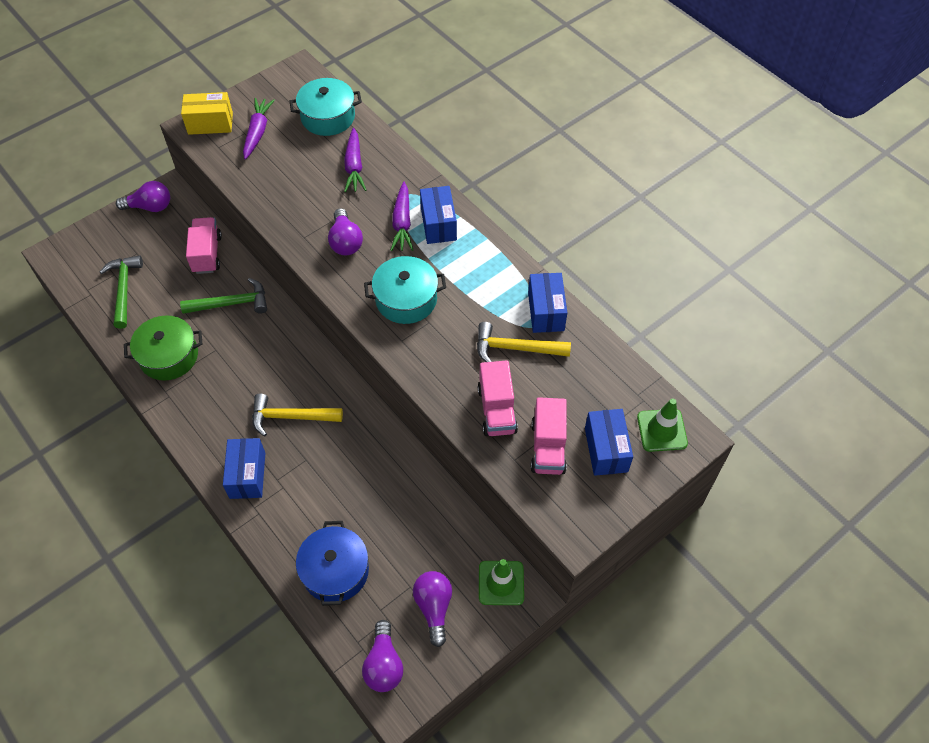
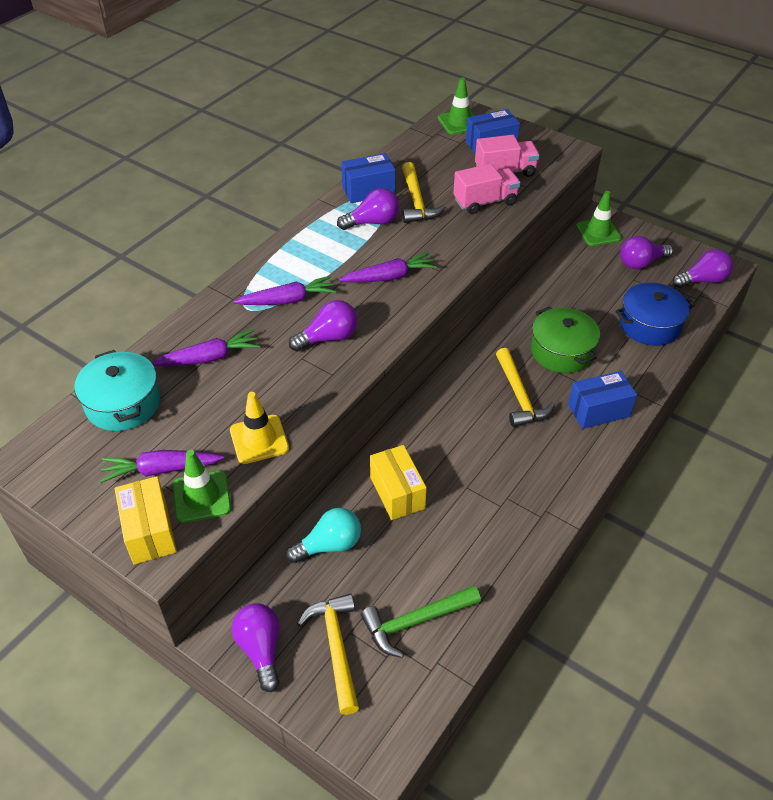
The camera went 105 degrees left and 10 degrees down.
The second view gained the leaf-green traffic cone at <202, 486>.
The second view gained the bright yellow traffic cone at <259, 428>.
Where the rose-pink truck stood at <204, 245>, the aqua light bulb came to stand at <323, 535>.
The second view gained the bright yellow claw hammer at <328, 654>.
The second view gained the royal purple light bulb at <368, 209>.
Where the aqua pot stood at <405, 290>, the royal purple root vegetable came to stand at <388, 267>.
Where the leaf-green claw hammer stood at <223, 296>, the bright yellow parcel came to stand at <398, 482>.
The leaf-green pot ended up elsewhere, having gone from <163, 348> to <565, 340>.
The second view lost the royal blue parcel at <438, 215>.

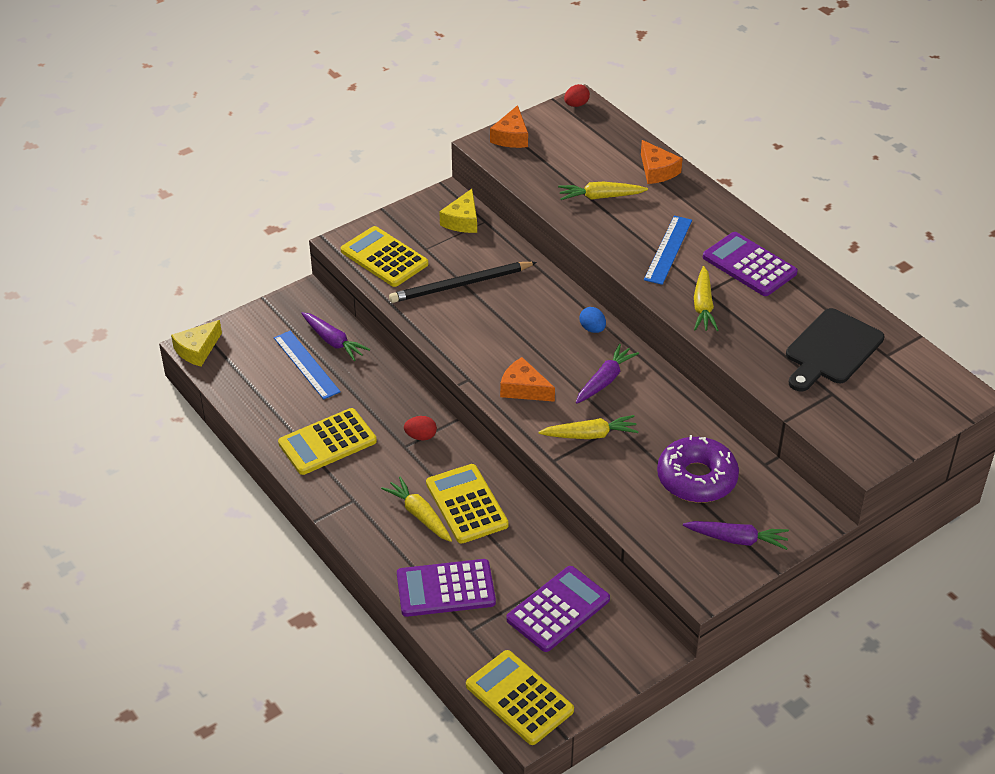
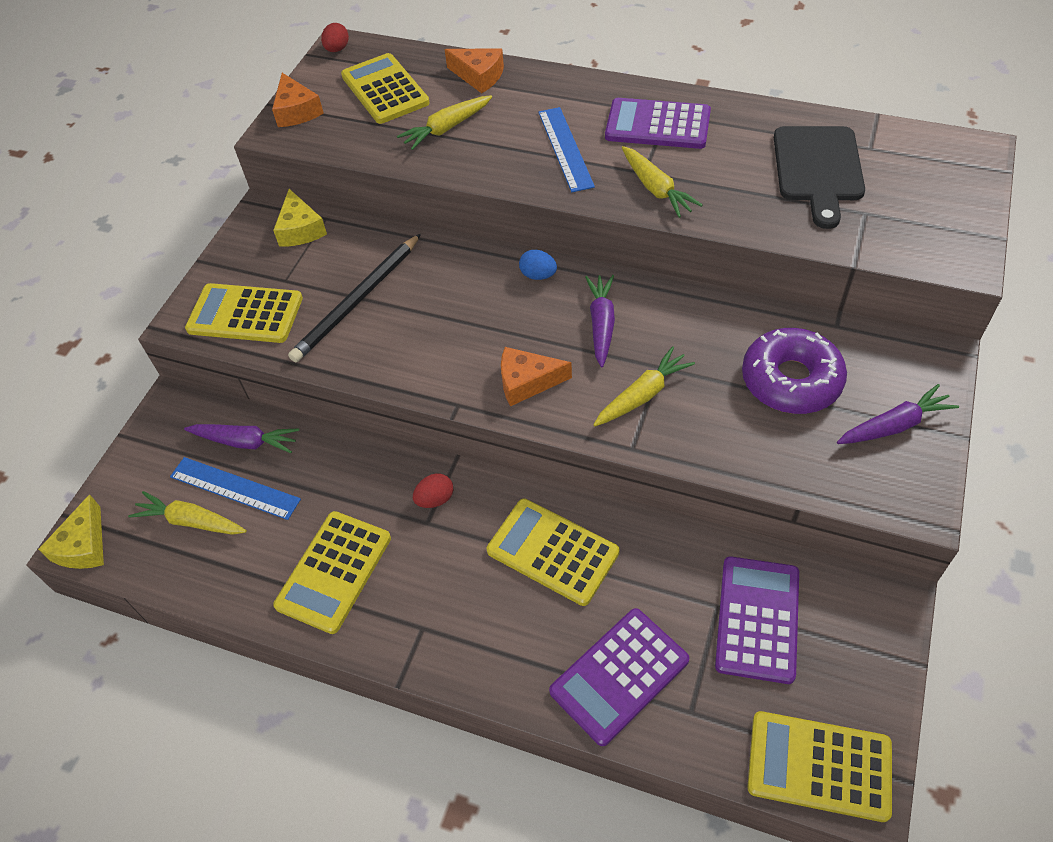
The camera went 30 degrees left and 10 degrees up.
The bright yellow root vegetable ended up elsewhere, having gone from <416, 509> to <187, 513>.
The second view gained the bright yellow calculator at <385, 88>.

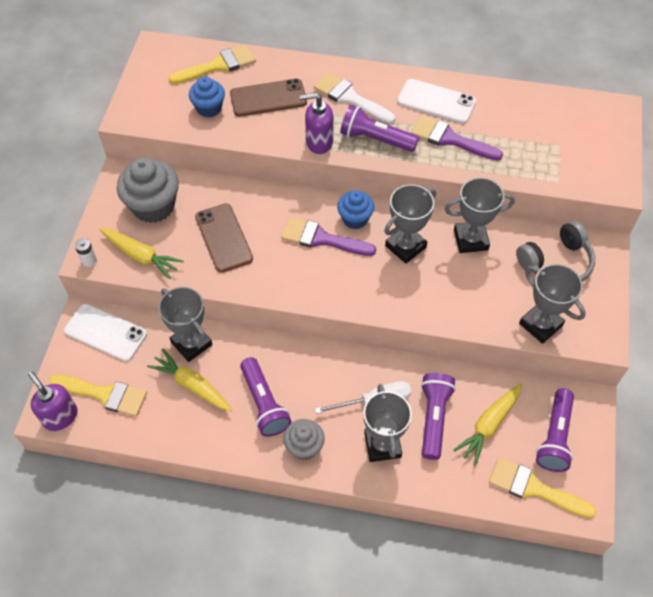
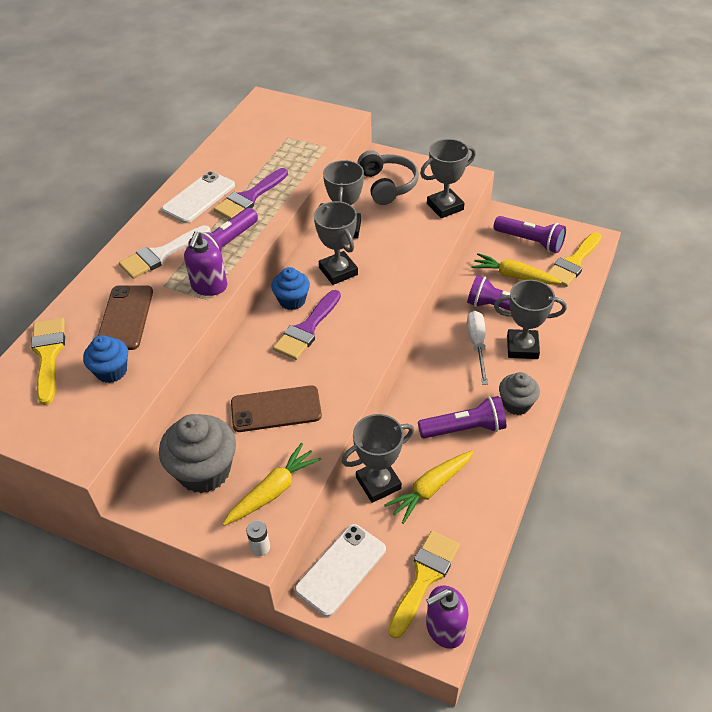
The camera went 75 degrees left and 10 degrees down.
The bright yellow root vegetable at <488, 425> ended up facing another way, 150 degrees clockwise from before.

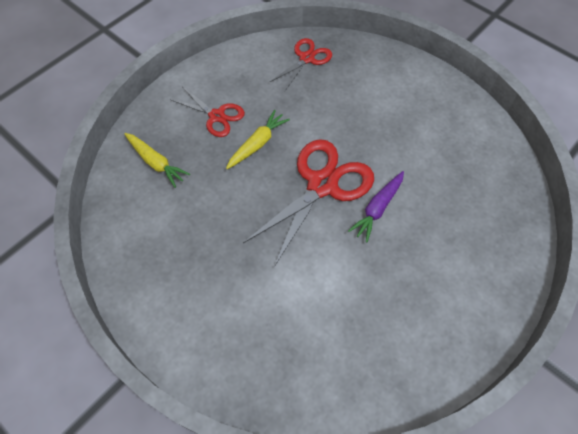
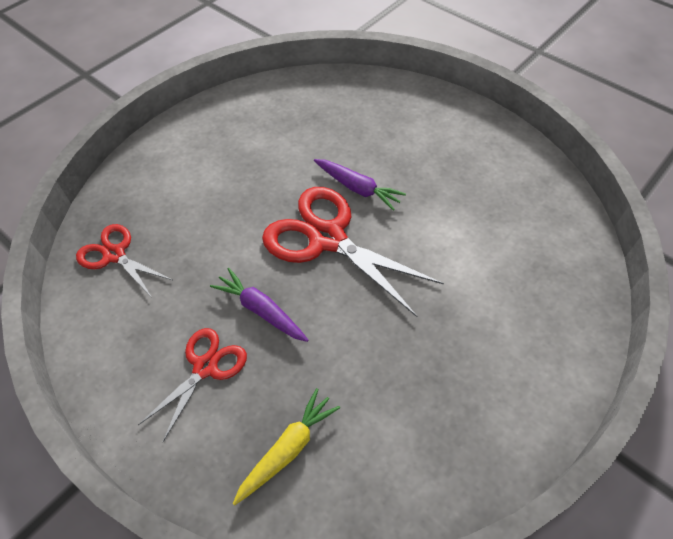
The camera went 90 degrees left and 5 degrees down.
What was the bright yellow root vegetable at <258, 139> turned into the royal purple root vegetable at <259, 305>.

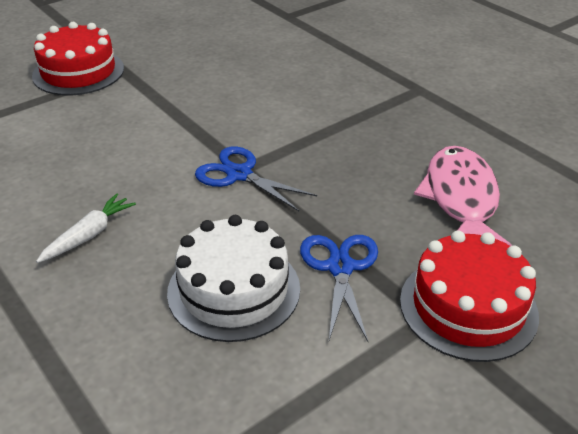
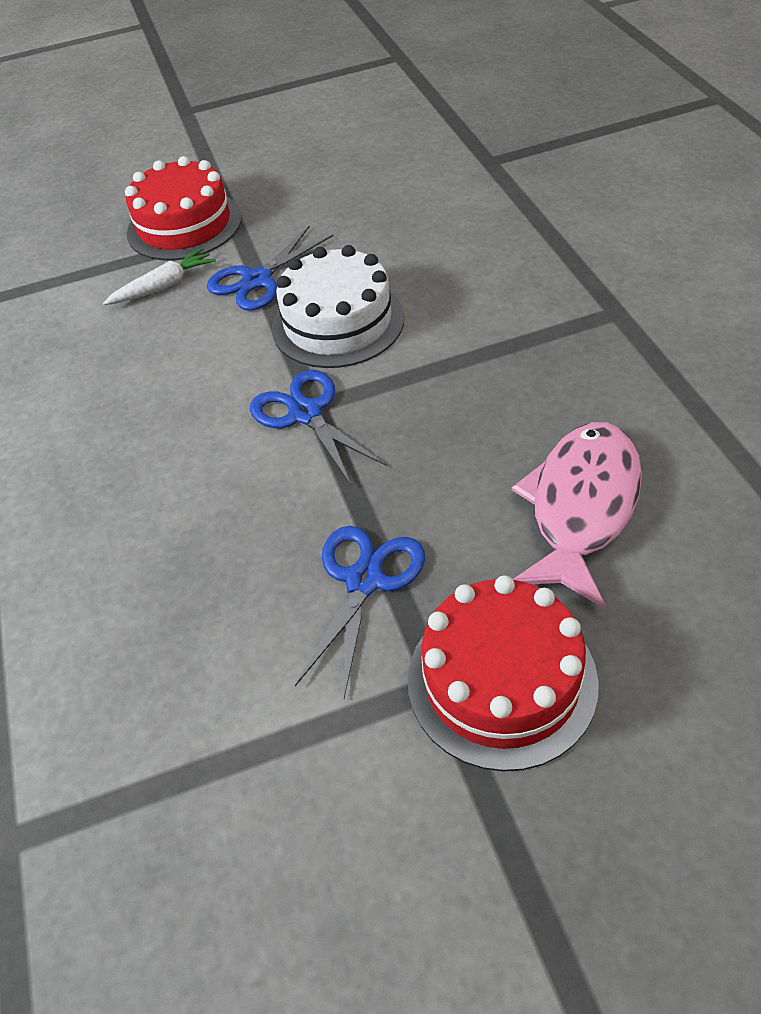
The camera went 25 degrees right and 10 degrees up.
The snow-white root vegetable ended up elsewhere, having gone from <86, 228> to <159, 276>.
The second view gained the royal blue shears at <270, 268>.
The snow-white layer cake ended up elsewhere, having gone from <233, 278> to <338, 306>.

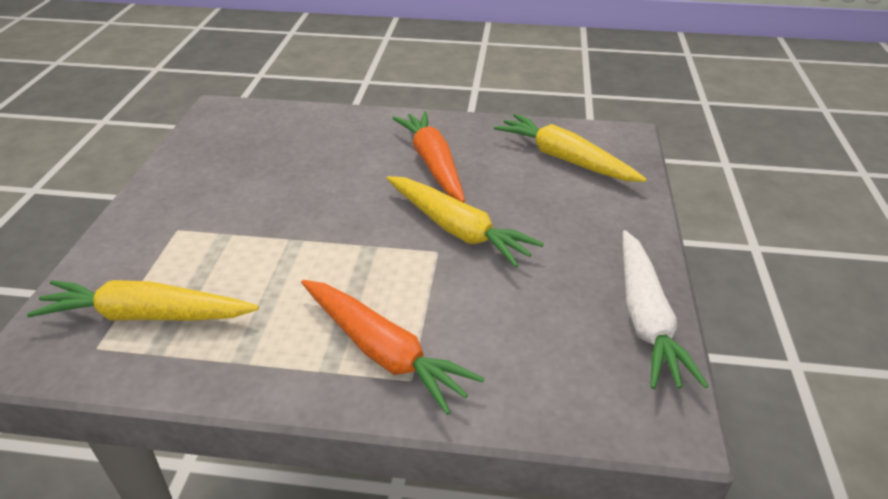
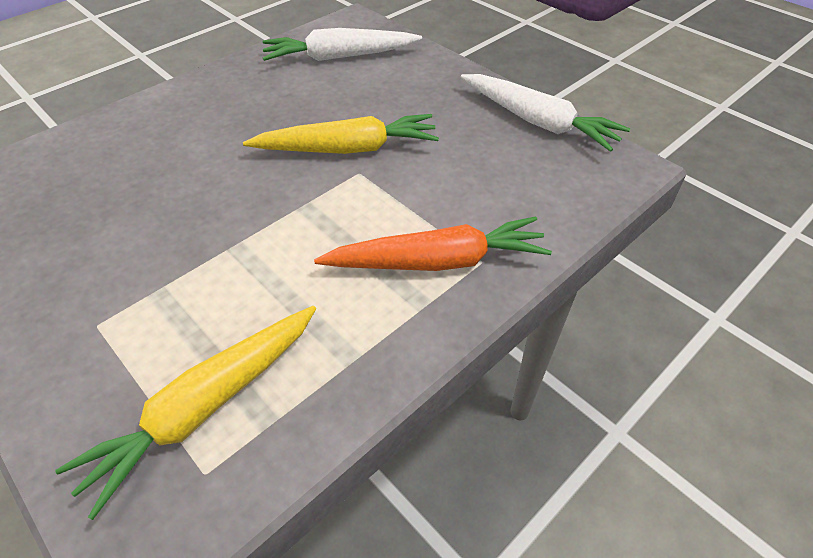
The camera went 50 degrees left and 10 degrees up.
What was the bright yellow root vegetable at <570, 148> turned into the snow-white root vegetable at <342, 44>.
The second view lost the orange-coloured root vegetable at <428, 157>.

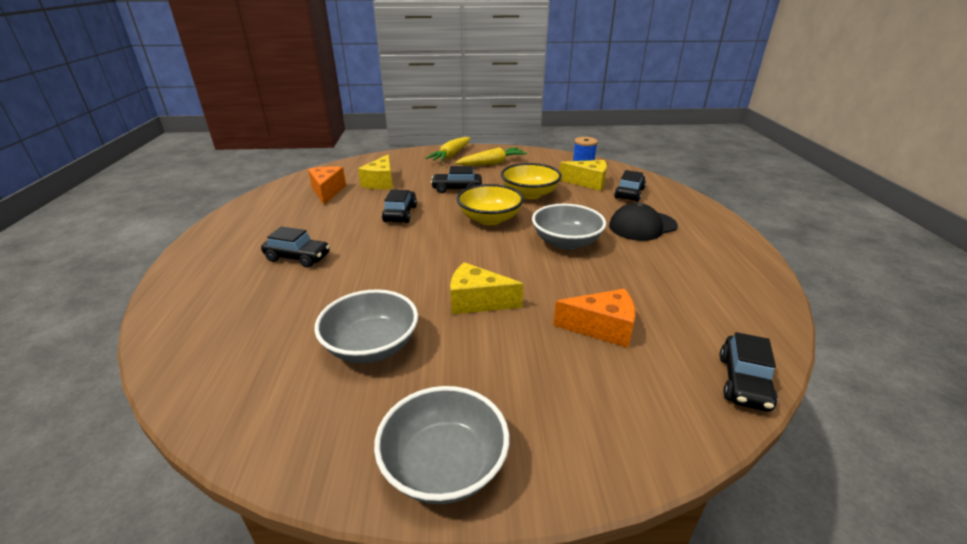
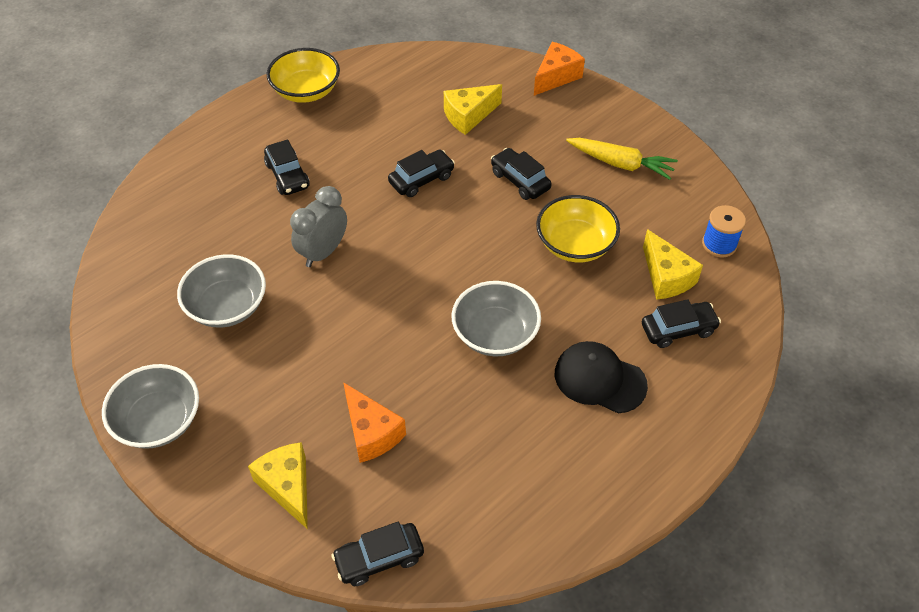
The camera went 50 degrees right and 20 degrees up.
The bright yellow cheese wedge ended up elsewhere, having gone from <486, 288> to <278, 485>.
The bright yellow serving bowl ended up elsewhere, having gone from <490, 204> to <303, 75>.
The second view gained the gray alarm clock at <318, 226>.
The orange-coloured cheese wedge ended up elsewhere, having gone from <327, 186> to <559, 69>.
The second view lost the bright yellow root vegetable at <447, 149>.

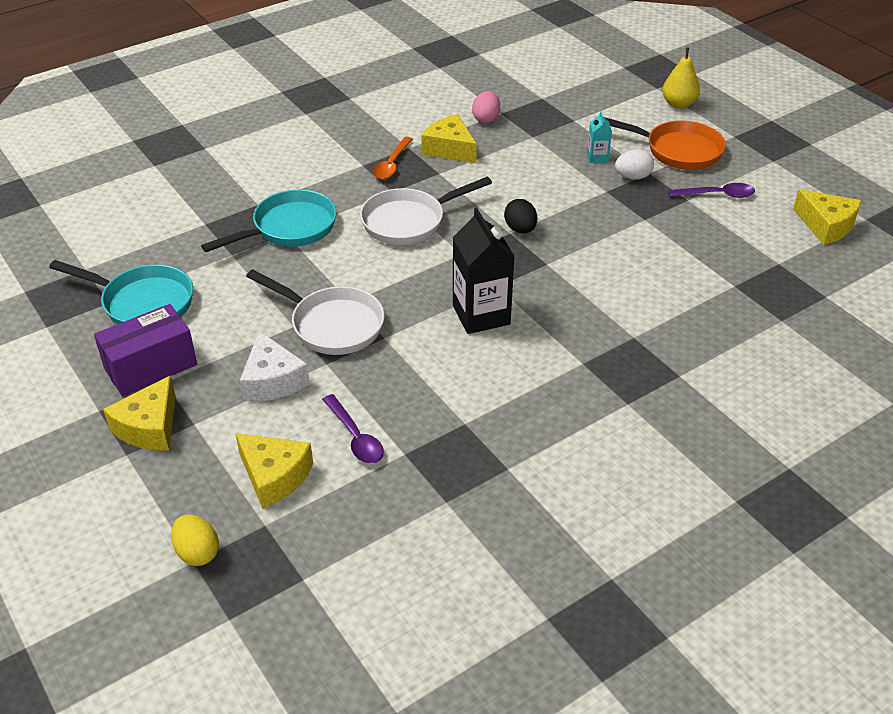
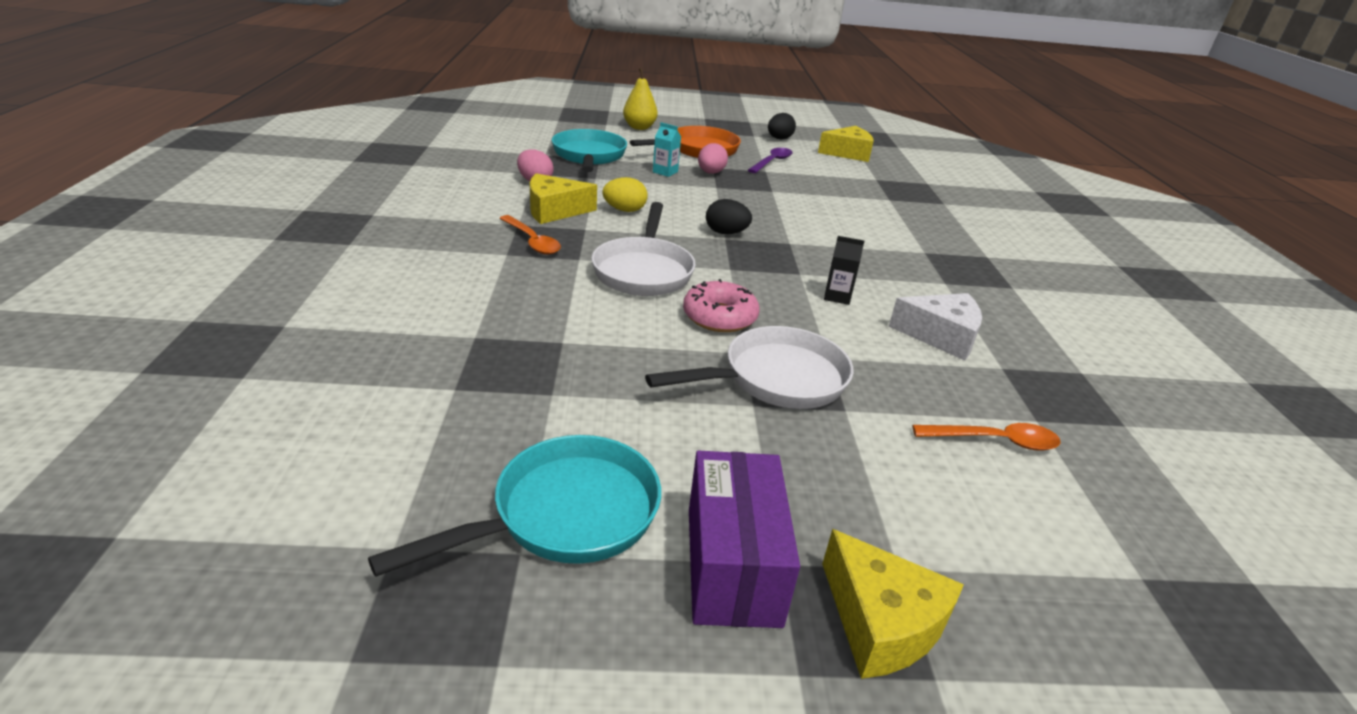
The camera went 60 degrees left and 10 degrees down.
The aqua skillet ended up elsewhere, having gone from <269, 221> to <589, 150>.
The bright yellow toy egg ended up elsewhere, having gone from <195, 540> to <624, 194>.
The second view gained the rose-pink glazed donut at <721, 305>.
What was the snow-white toy egg at <634, 164> turned into the rose-pink toy egg at <713, 158>.
The second view gained the black toy egg at <782, 126>.
The size of the black carton at <484, 271> changed by a factor of 0.48.
The snow-white cheese wedge ended up elsewhere, having gone from <275, 366> to <935, 326>.
What was the royal purple tablespoon at <353, 429> turned into the orange-coloured tablespoon at <986, 437>.
The second view lost the bright yellow cheese wedge at <274, 471>.

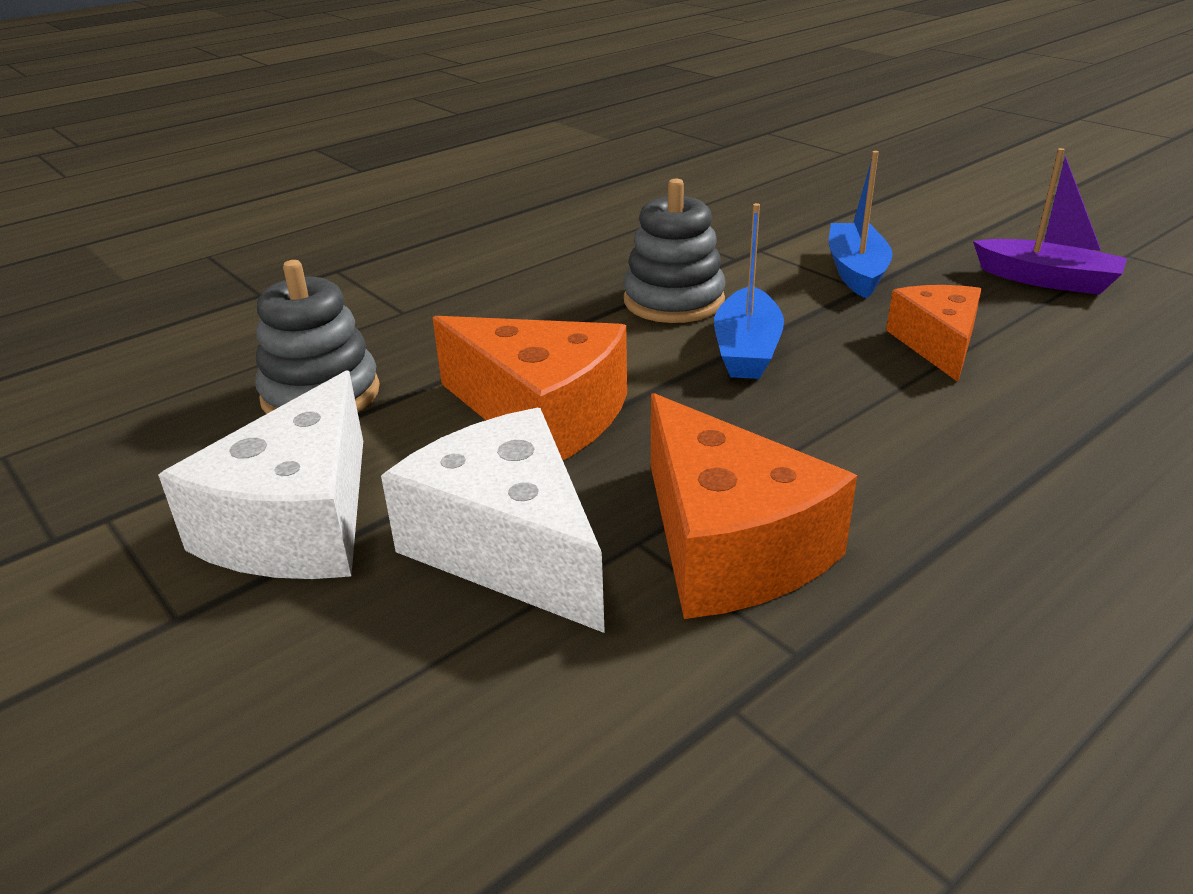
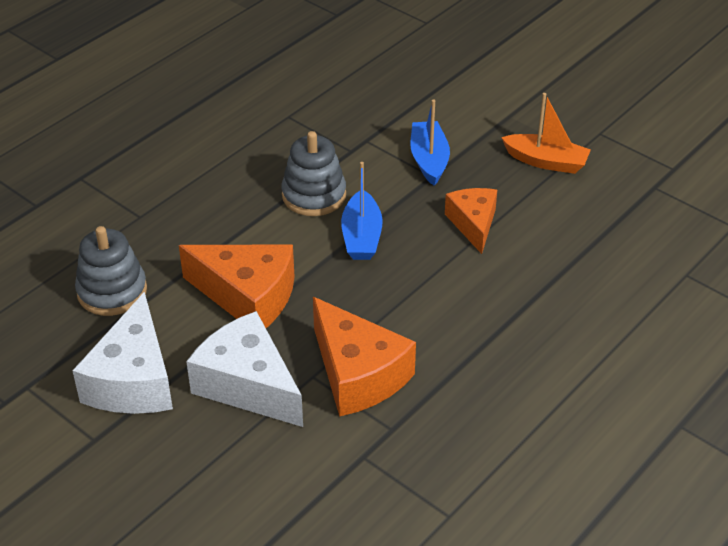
The camera went 10 degrees left and 10 degrees up.
What was the royal purple sailboat at <1050, 221> turned into the orange-coloured sailboat at <546, 133>.

